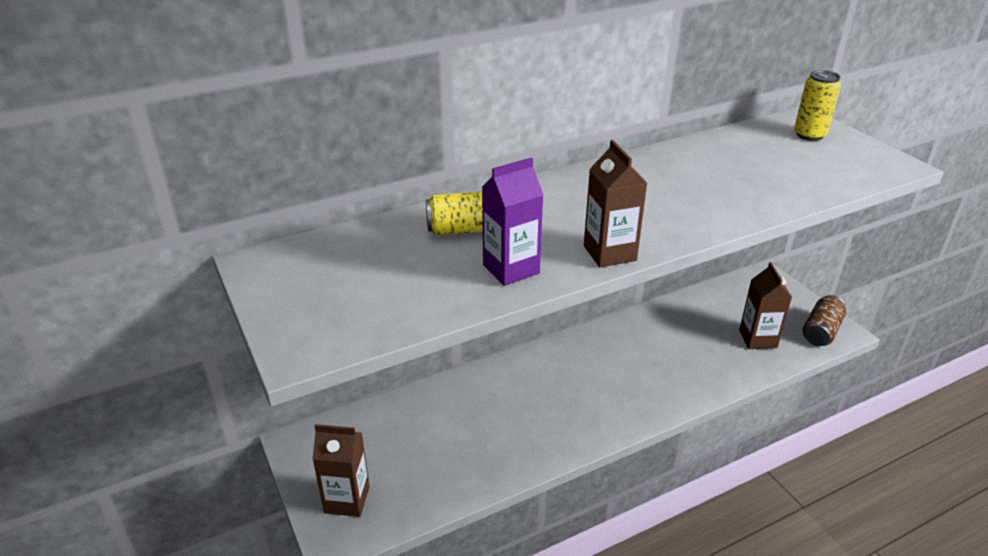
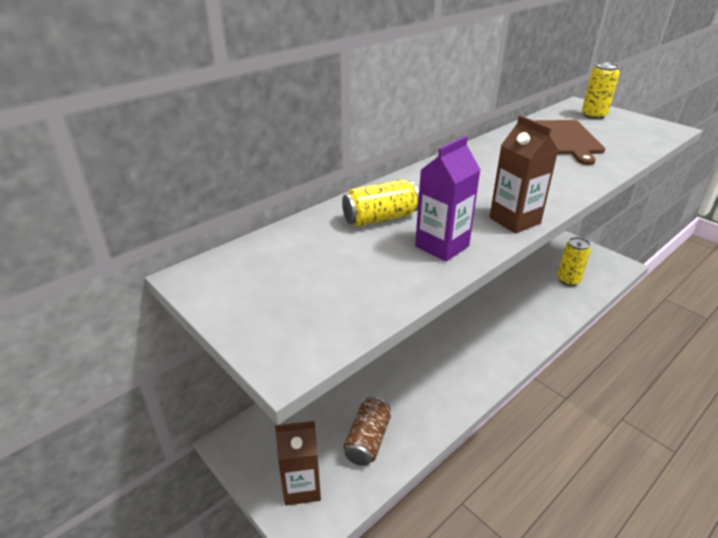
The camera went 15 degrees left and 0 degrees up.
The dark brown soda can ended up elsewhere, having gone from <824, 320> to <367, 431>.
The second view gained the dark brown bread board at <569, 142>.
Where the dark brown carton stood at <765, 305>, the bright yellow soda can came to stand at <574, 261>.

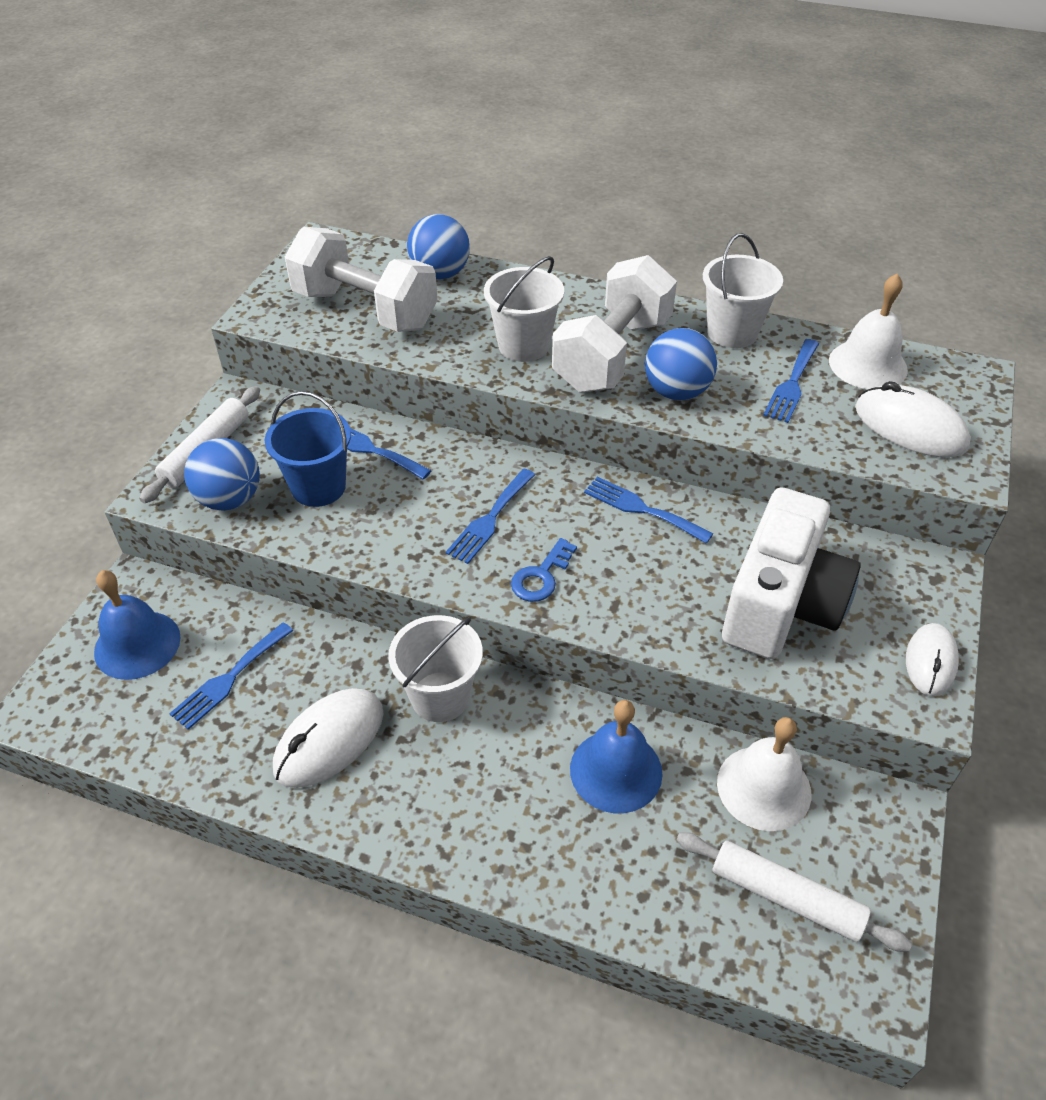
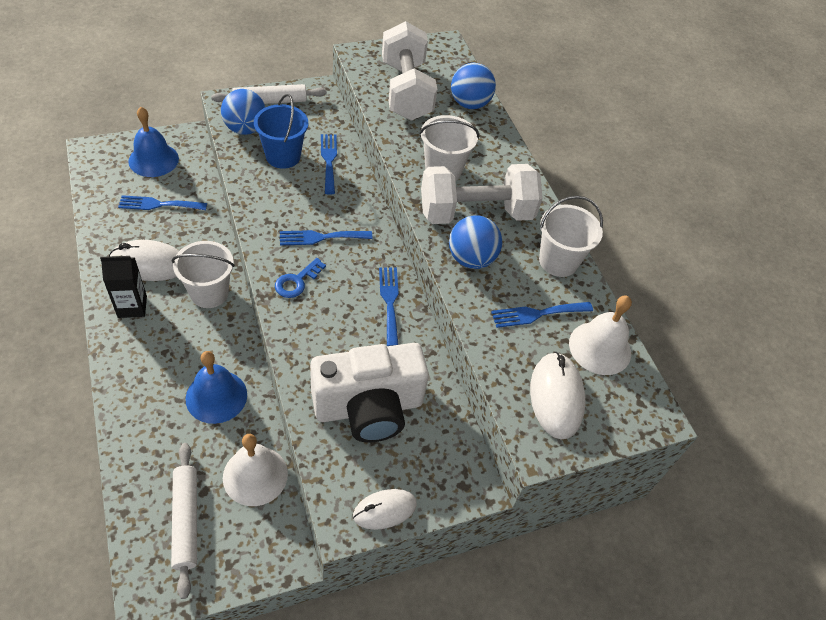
The camera went 45 degrees right and 5 degrees up.
The second view gained the black carton at <123, 286>.
The royal blue latchkey at <544, 570> ended up facing another way, 45 degrees counterclockwise from before.

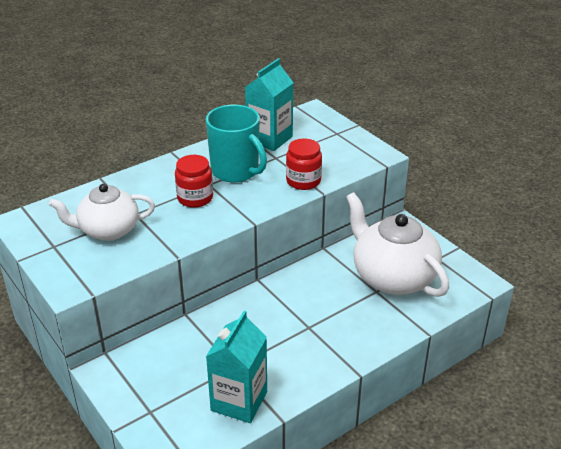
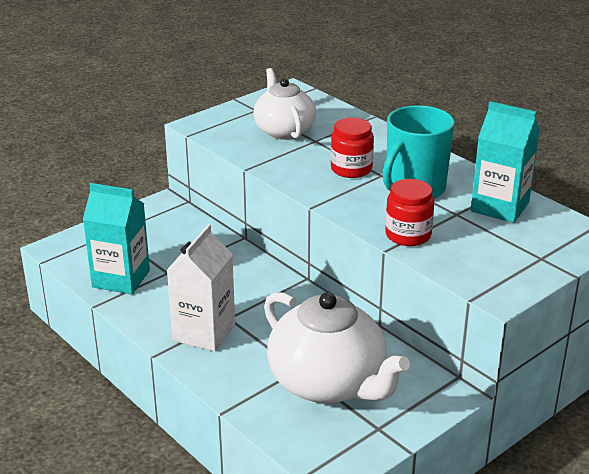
The camera went 85 degrees right and 5 degrees down.
The second view gained the snow-white carton at <201, 288>.
The snow-white teapot at <397, 244> ended up facing another way, 90 degrees clockwise from before.

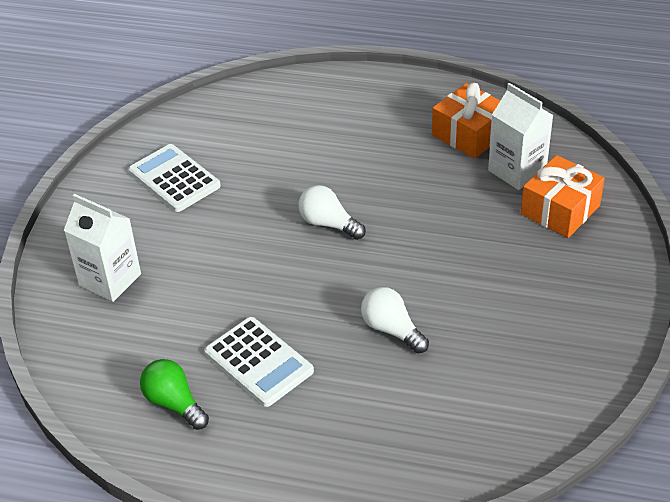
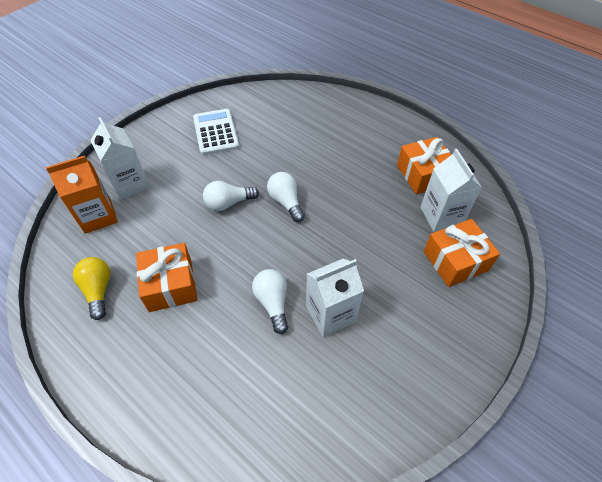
The camera went 25 degrees right and 10 degrees up.
The second view gained the orange-coloured carton at <82, 195>.
What was the leaf-green light bulb at <174, 394> turned into the bright yellow light bulb at <92, 288>.
Where the snow-white calculator stood at <259, 362>, the orange-coloured gift came to stand at <166, 277>.
The second view gained the snow-white light bulb at <231, 196>.
The second view gained the snow-white carton at <335, 297>.

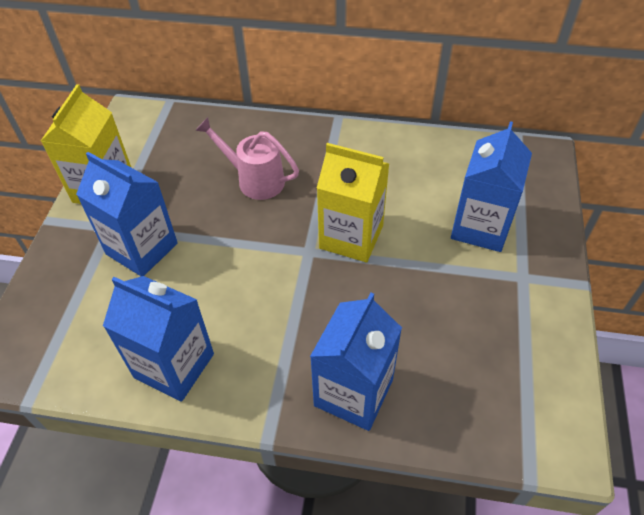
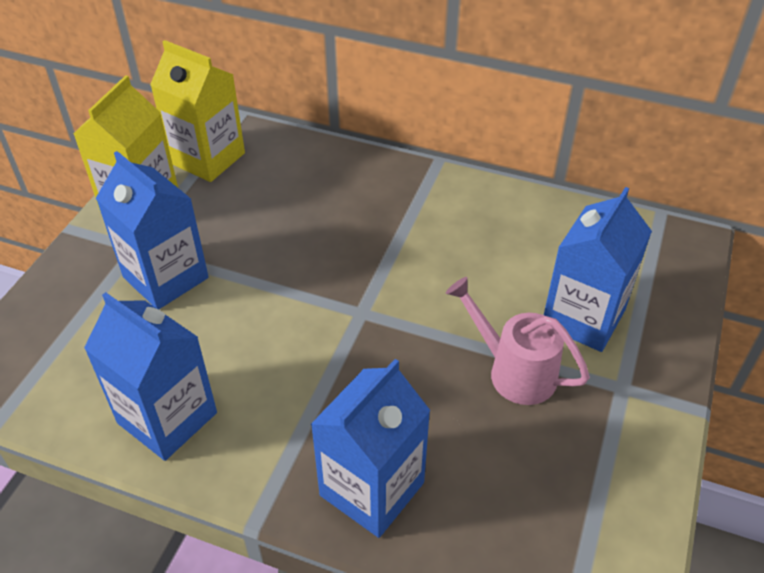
The camera went 10 degrees right and 5 degrees down.
The bright yellow carton ended up elsewhere, having gone from <353, 203> to <197, 111>.
The rose-pink watering can ended up elsewhere, having gone from <247, 158> to <518, 341>.

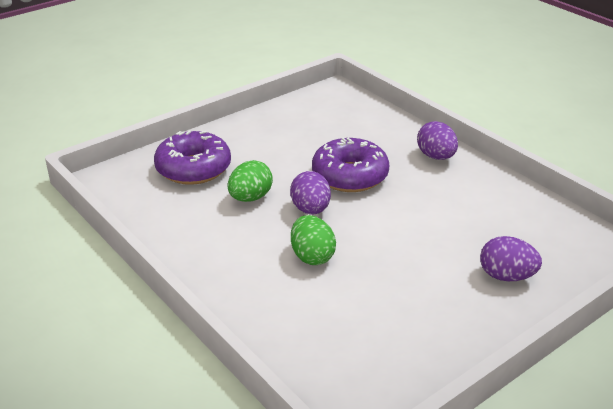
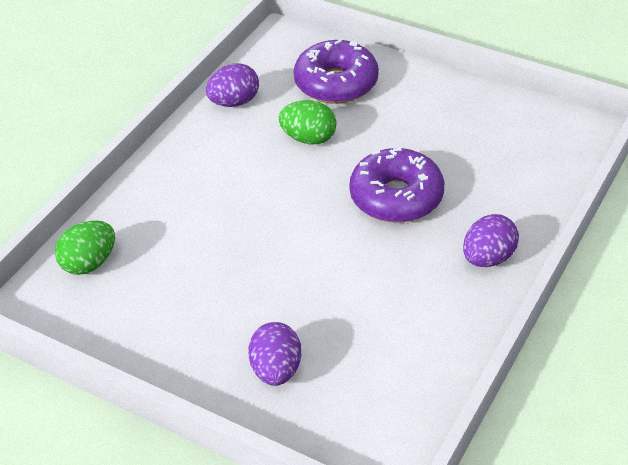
The camera went 70 degrees right and 10 degrees up.
The leaf-green toy egg ended up elsewhere, having gone from <313, 240> to <85, 247>.
The royal purple toy egg ended up elsewhere, having gone from <310, 192> to <232, 85>.

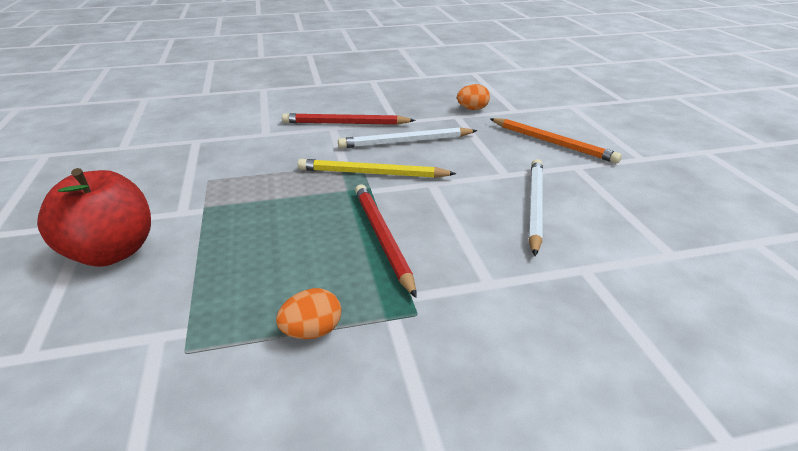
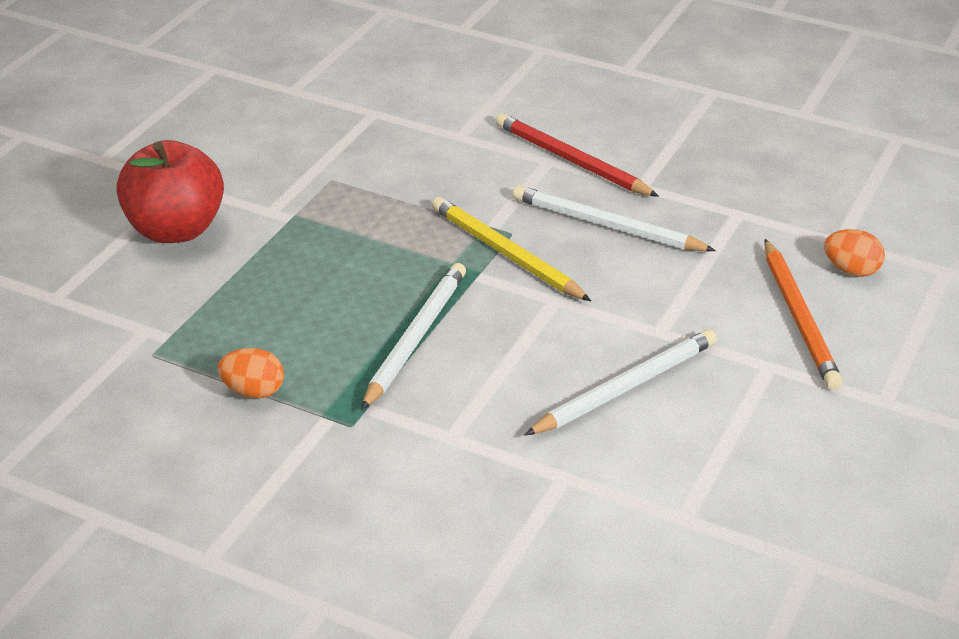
The camera went 40 degrees right and 5 degrees up.
What was the scarlet pencil at <386, 241> turned into the snow-white pencil at <413, 336>.
The orange-coloured toy egg ended up elsewhere, having gone from <473, 97> to <854, 253>.

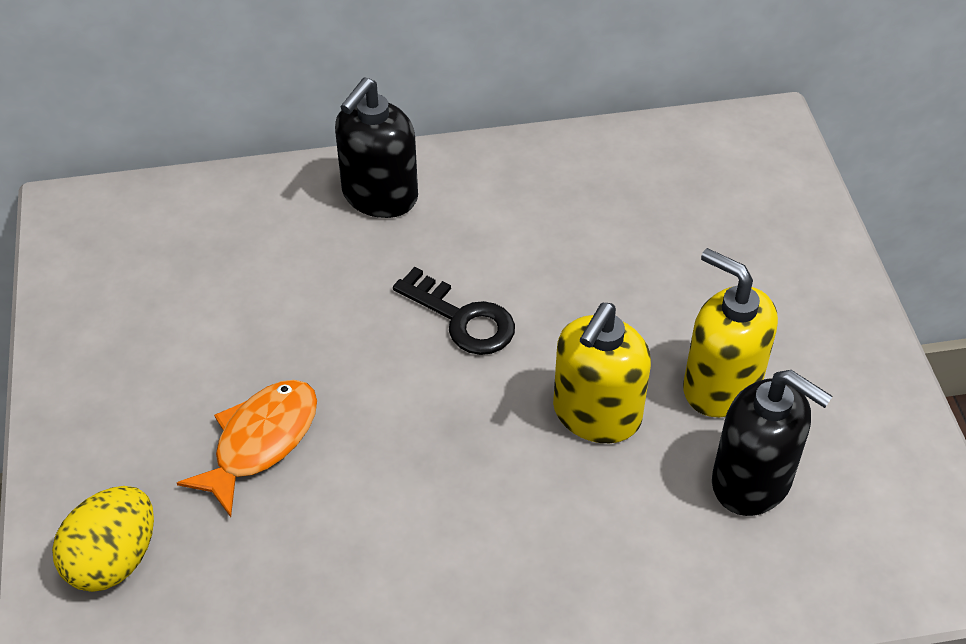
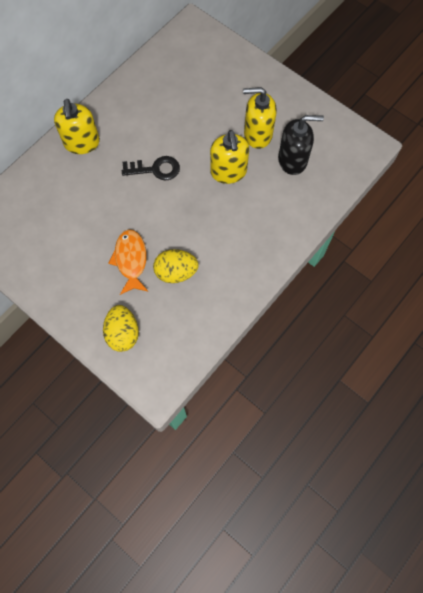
The camera went 40 degrees left and 20 degrees up.
What was the black soap dispenser at <376, 147> turned into the bright yellow soap dispenser at <77, 126>.
The second view gained the bright yellow toy egg at <176, 266>.

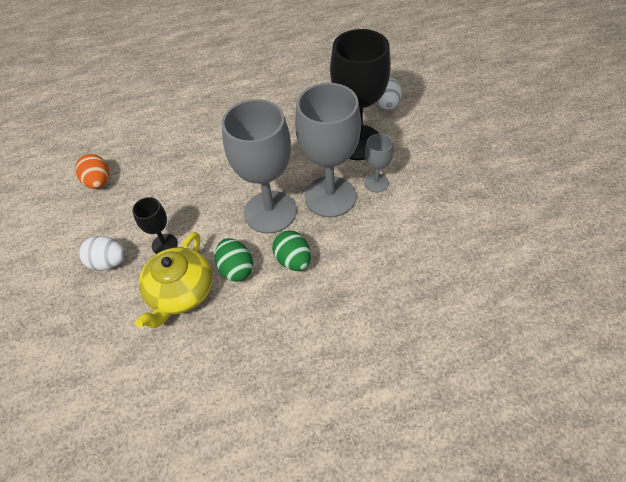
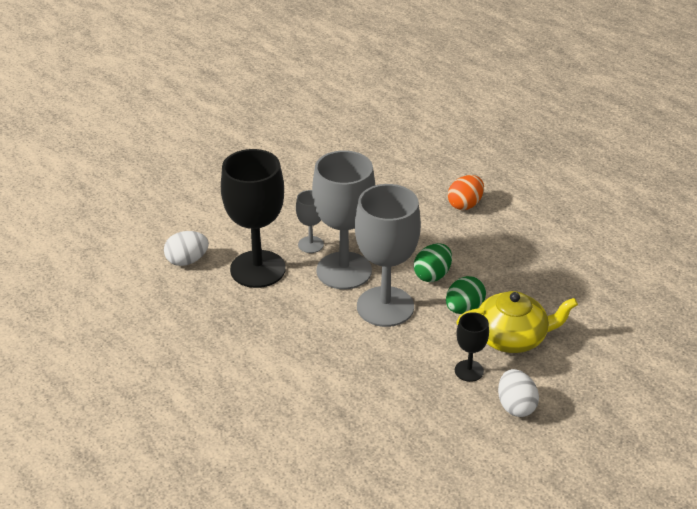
The camera went 115 degrees left and 15 degrees down.
The orange-coloured toy egg ended up elsewhere, having gone from <92, 171> to <466, 192>.

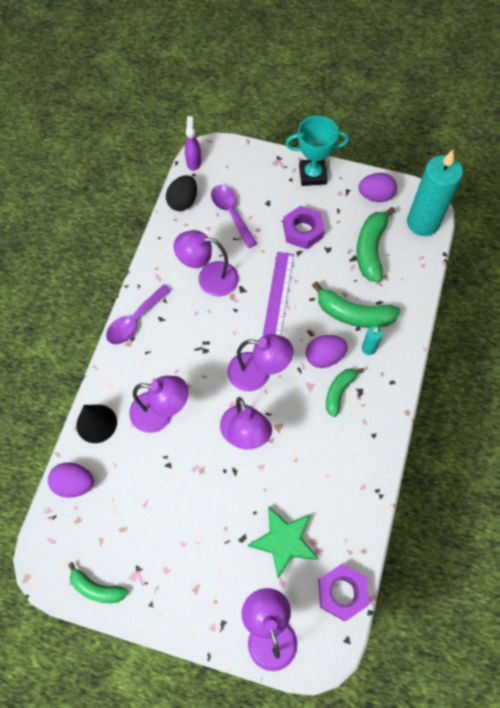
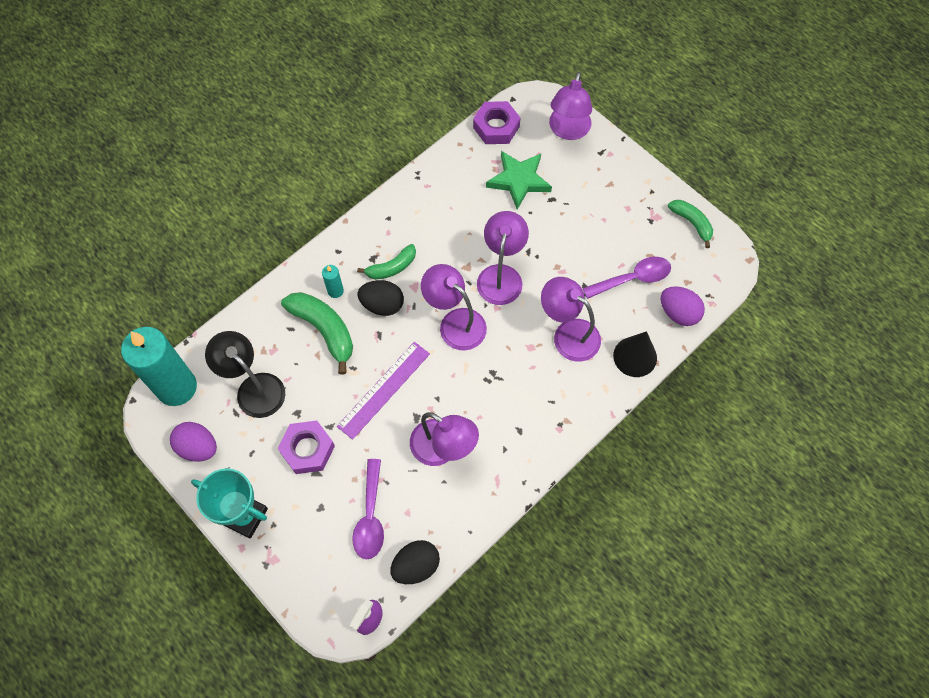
The camera went 150 degrees left and 0 degrees up.
Where the leaf-green banana stood at <375, 245>, the black reading lamp came to stand at <245, 374>.
What was the royal purple toy egg at <327, 351> turned into the black toy egg at <380, 298>.
The royal purple tablespoon ended up elsewhere, having gone from <138, 314> to <627, 278>.

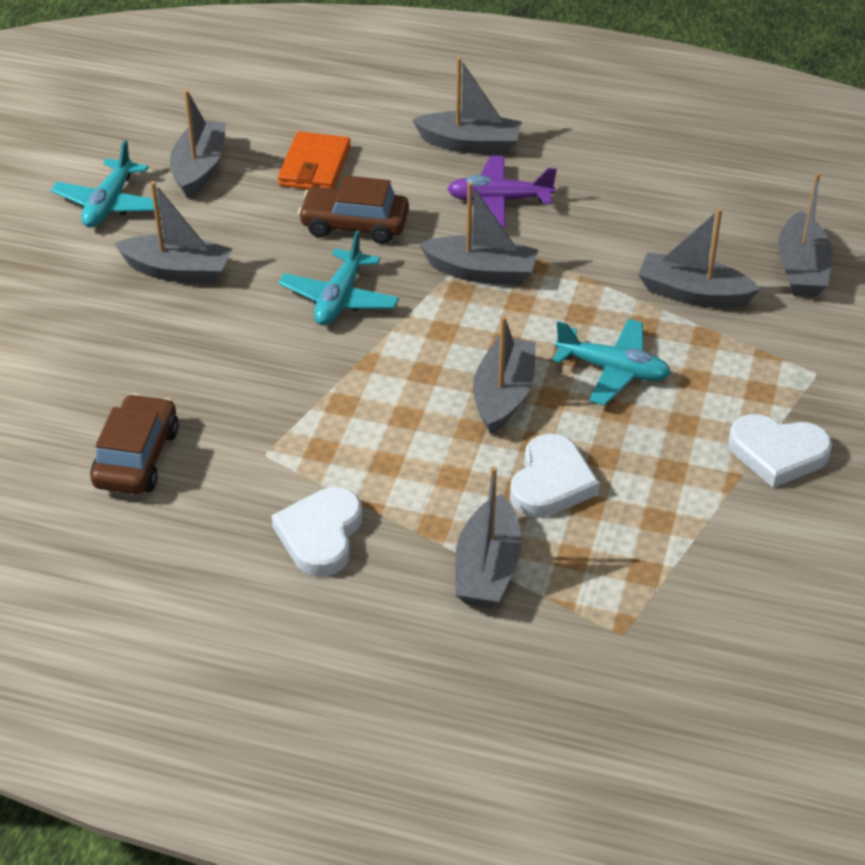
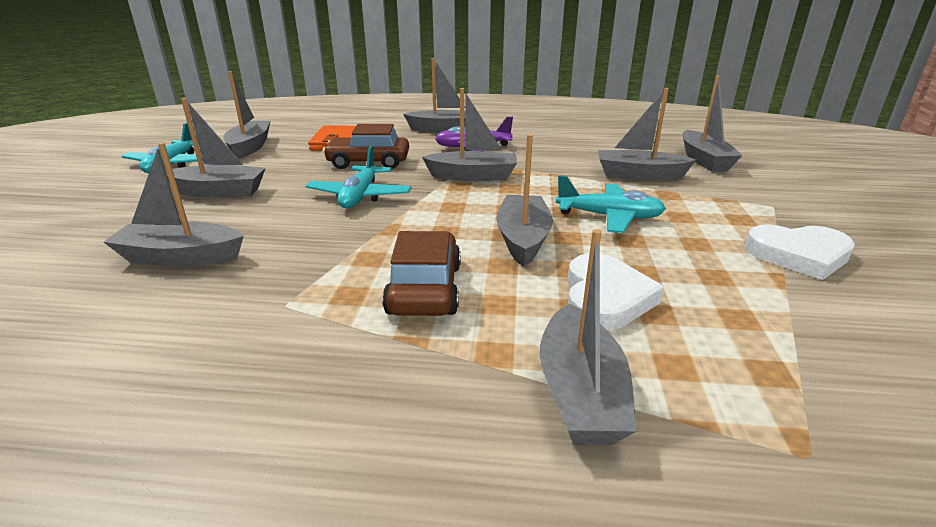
The camera went 10 degrees left and 15 degrees down.
The second view gained the gray sailboat at <174, 205>.
The dark brown car ended up elsewhere, having gone from <134, 444> to <421, 273>.
The second view lost the snow-white heart shape at <316, 532>.

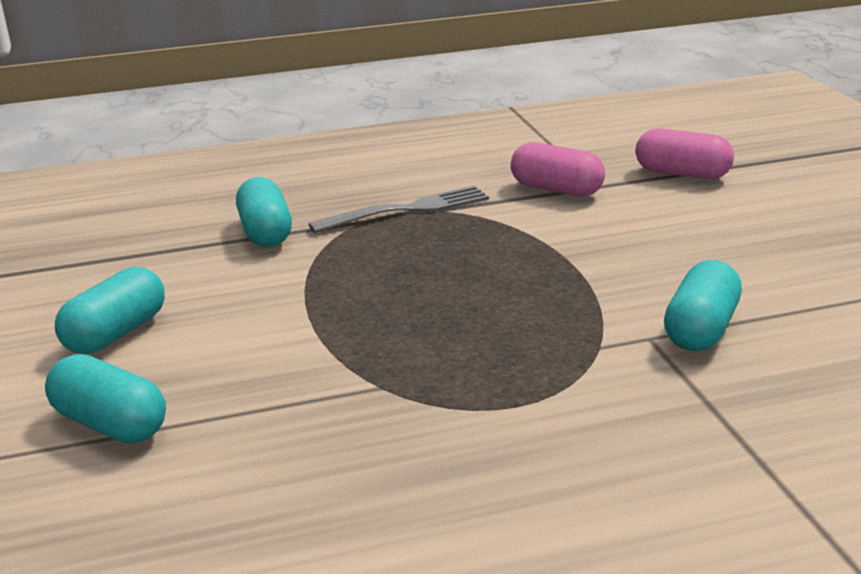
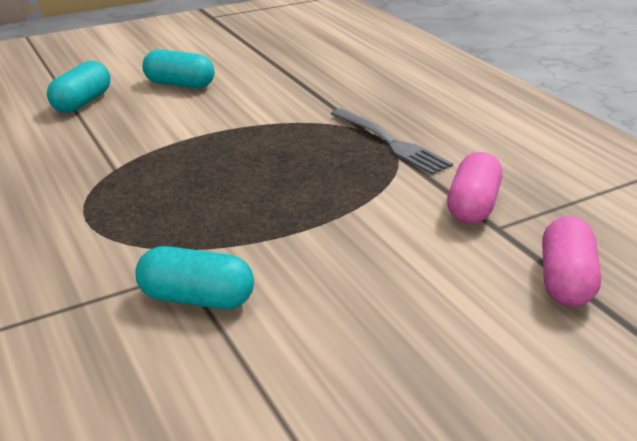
The camera went 75 degrees right and 5 degrees up.
The second view lost the aqua pill shape at <264, 212>.

